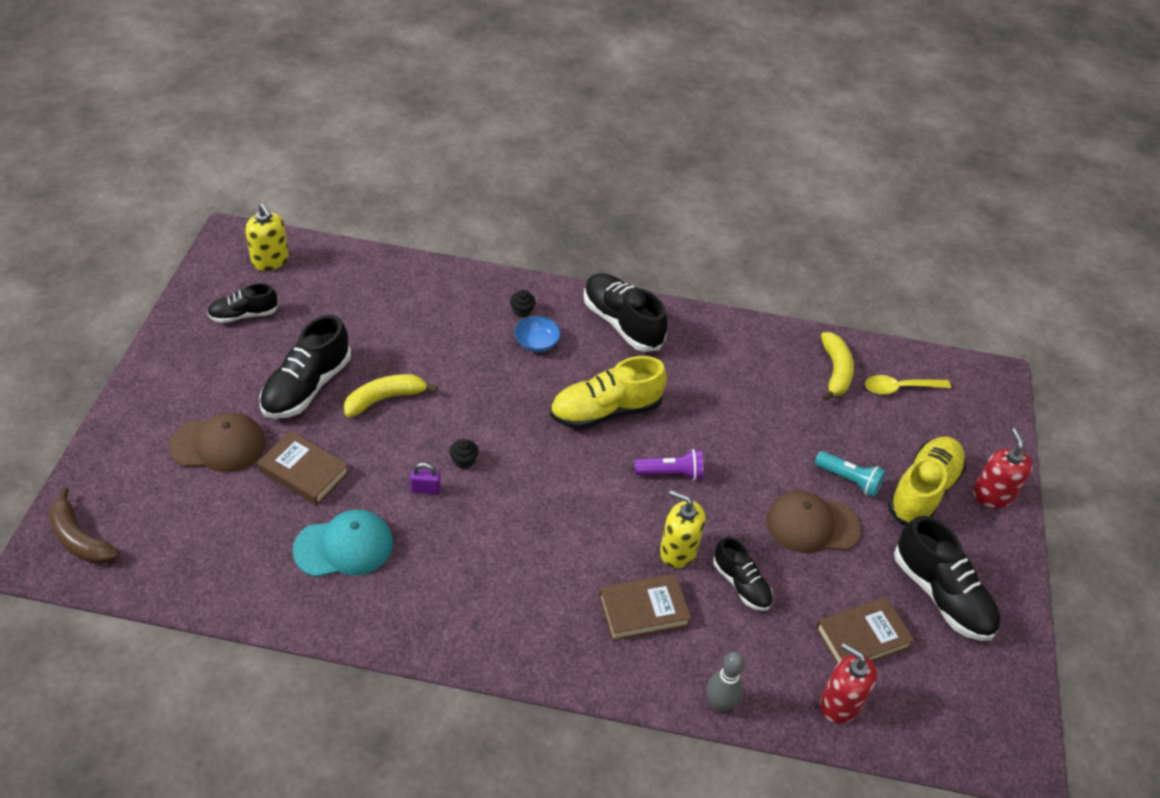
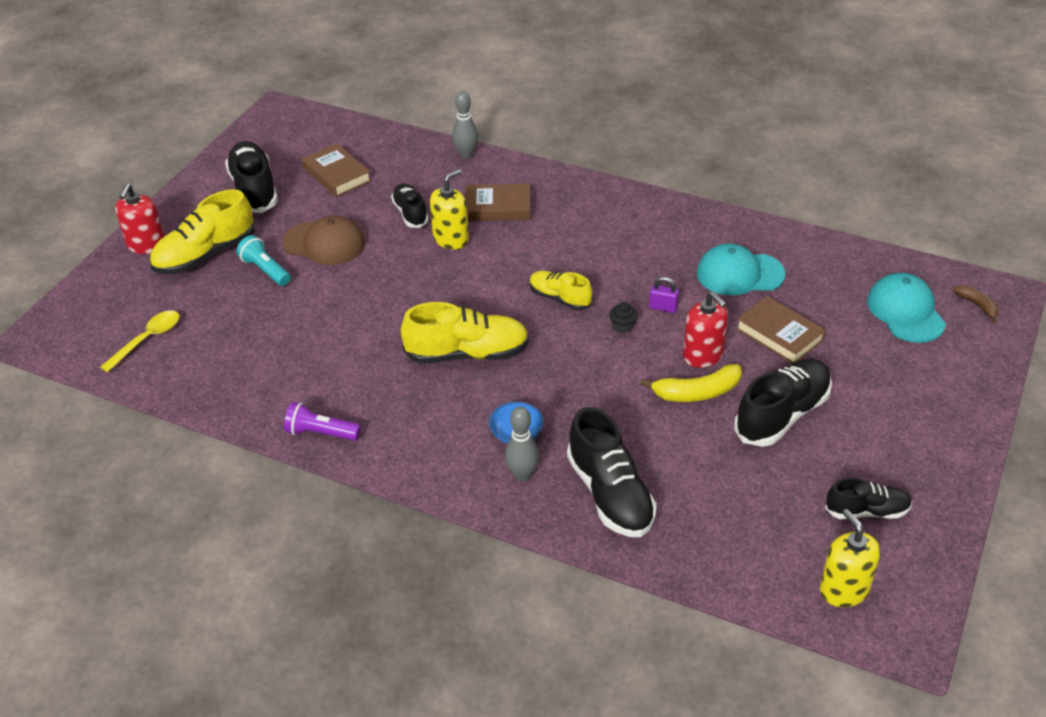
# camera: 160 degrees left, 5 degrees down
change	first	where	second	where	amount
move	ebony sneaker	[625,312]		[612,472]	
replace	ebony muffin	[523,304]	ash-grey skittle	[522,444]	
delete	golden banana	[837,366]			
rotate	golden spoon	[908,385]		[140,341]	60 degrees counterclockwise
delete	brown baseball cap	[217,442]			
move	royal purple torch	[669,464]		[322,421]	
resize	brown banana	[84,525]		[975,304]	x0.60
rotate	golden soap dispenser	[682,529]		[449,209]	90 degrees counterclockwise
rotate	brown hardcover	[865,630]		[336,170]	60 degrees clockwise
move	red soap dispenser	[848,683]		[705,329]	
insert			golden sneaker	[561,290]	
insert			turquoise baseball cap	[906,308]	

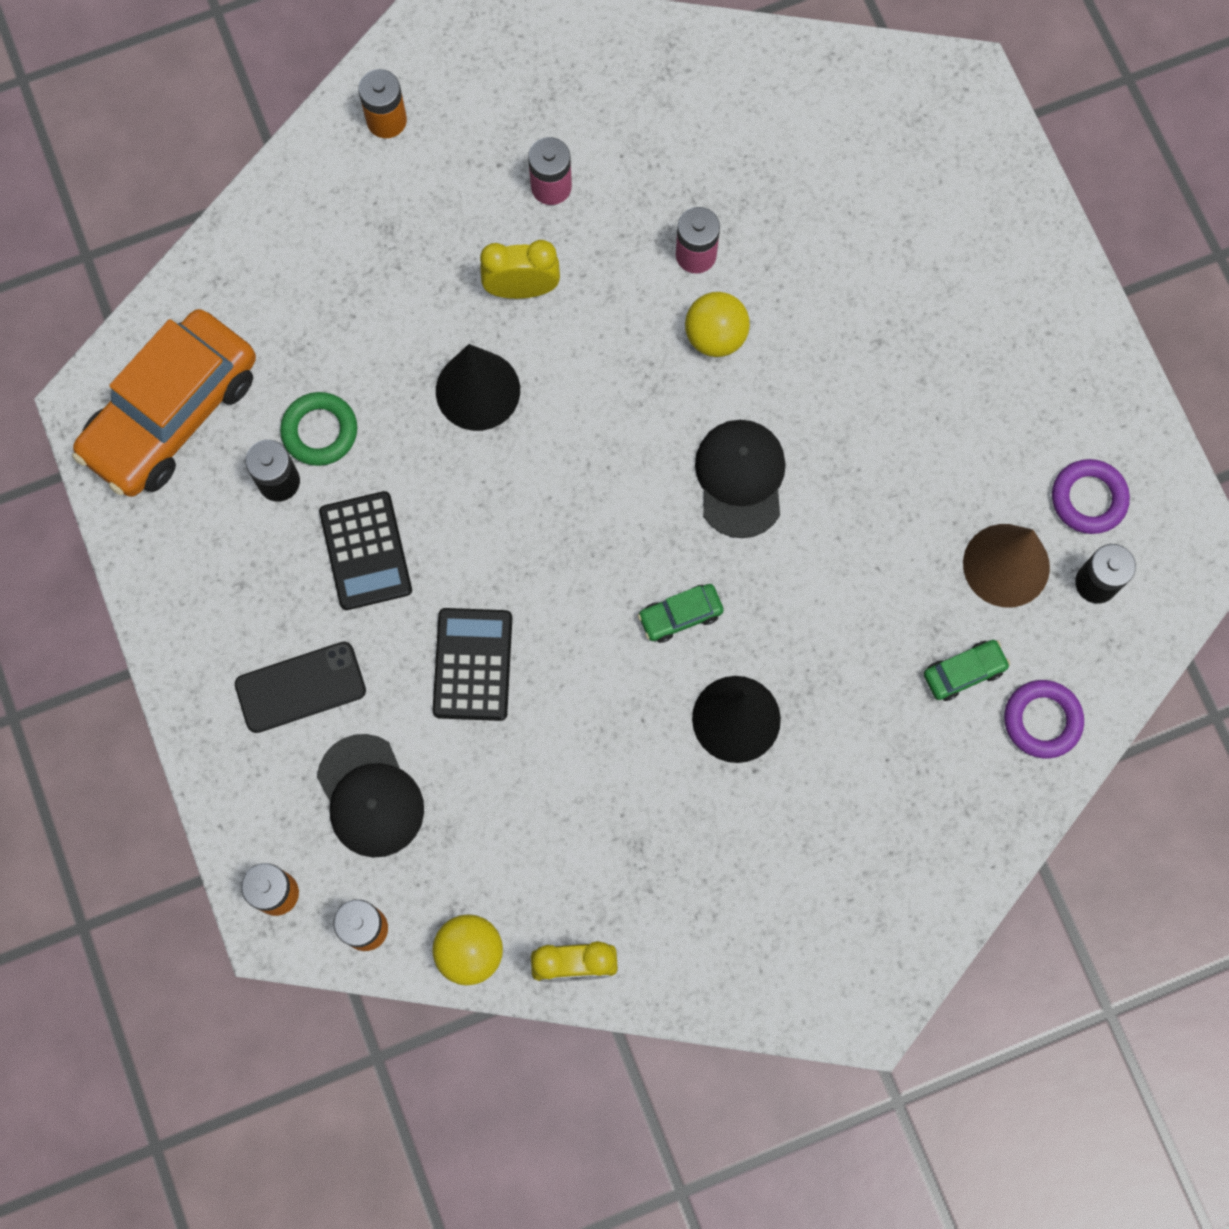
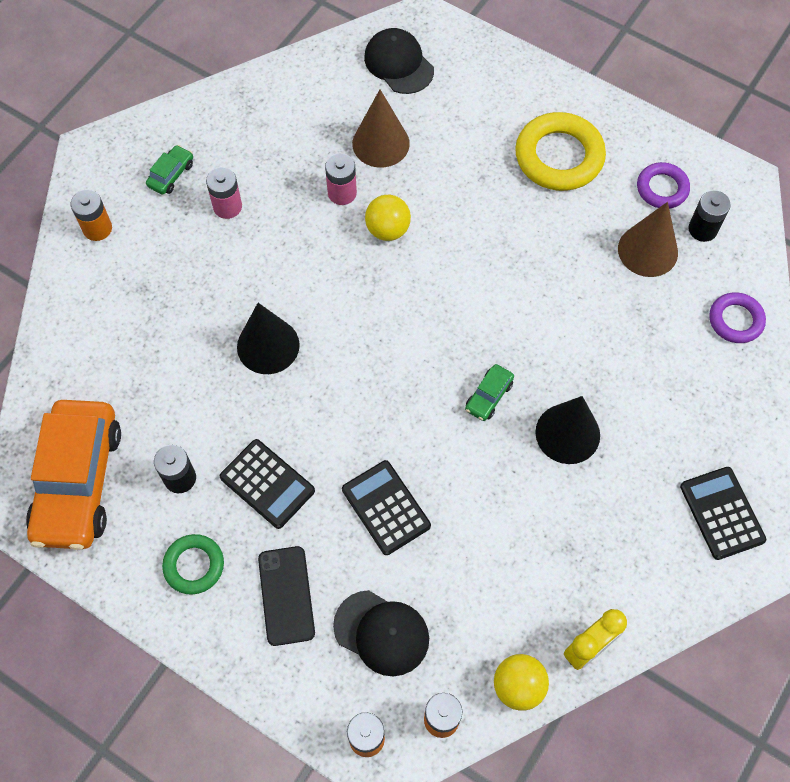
# camera: 35 degrees left, 10 degrees down
change	first	where	second	where	amount
delete	golden alarm clock	[520,269]			
move	leaf-green torus	[318,429]		[193,564]	
move	ebony baseball cap	[740,479]		[399,61]	
move	leaf-green toy car	[967,670]		[169,170]	
rotate	ebony smartphone	[300,687]		[286,596]	45 degrees counterclockwise
insert			brown cone	[381,129]	
insert			golden torus	[560,151]	
insert			ebony calculator	[723,513]	

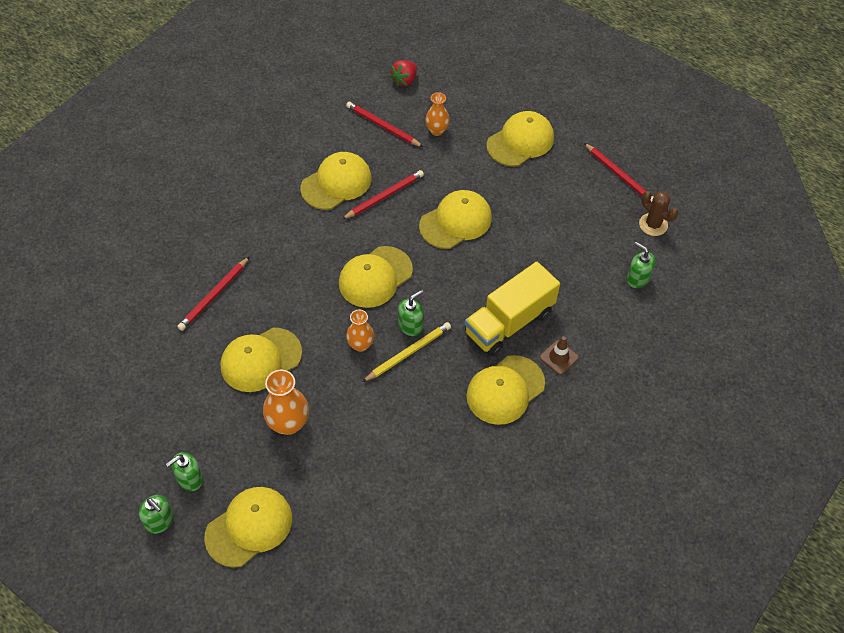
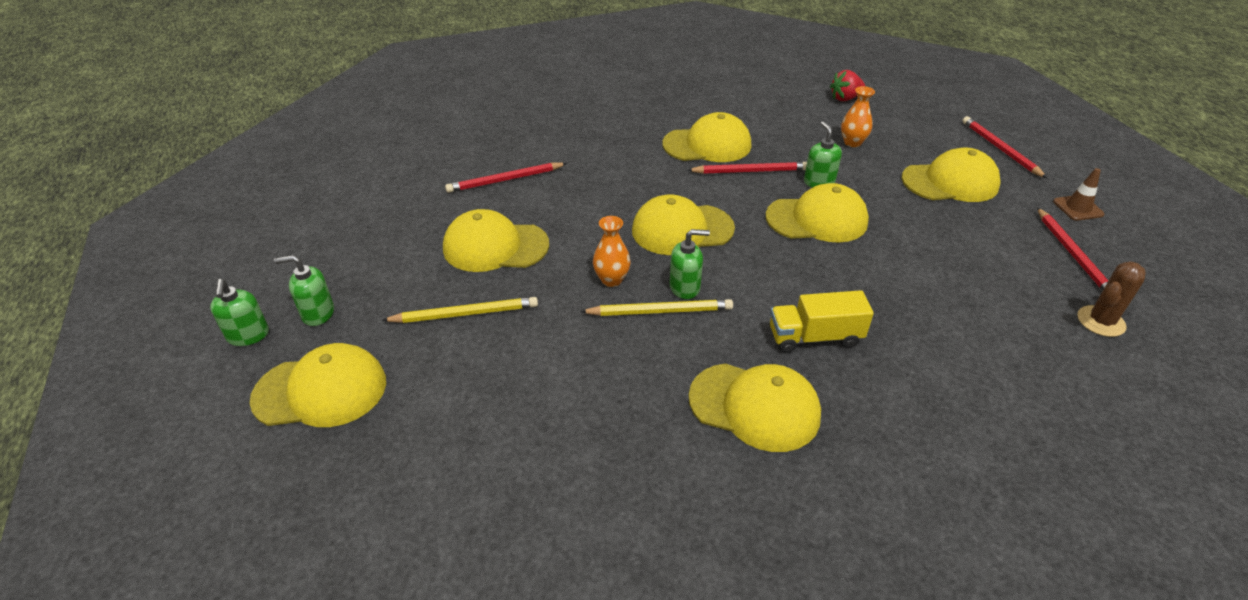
# camera: 35 degrees right, 15 degrees down
change	first	where	second	where	amount
move	red wooden pencil	[384,124]		[1004,147]	
rotate	brown cactus	[658,213]		[1111,299]	60 degrees clockwise
move	leaf-green soap dispenser	[641,265]		[823,154]	
resize	golden lorry	[512,309]		[822,321]	x0.65
move	brown road cone	[559,355]		[1078,194]	
rotate	golden baseball cap	[505,390]		[755,407]	150 degrees counterclockwise
replace	orange vase	[286,402]	golden wooden pencil	[459,310]	

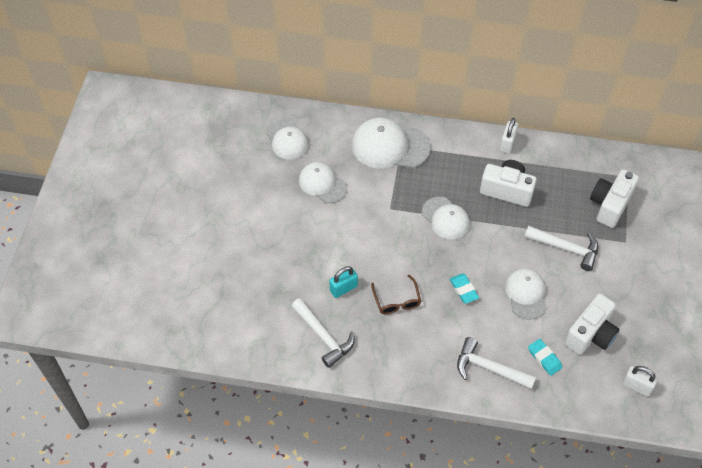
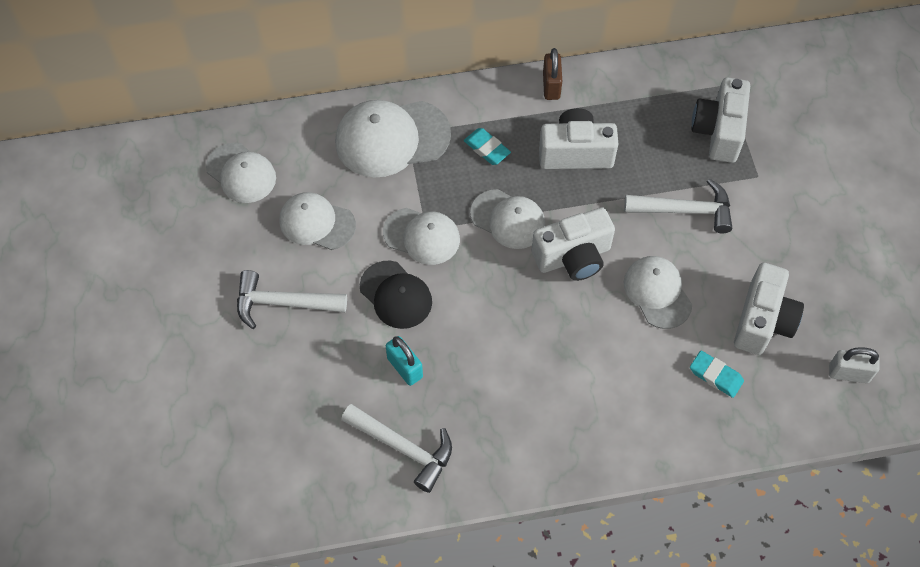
# camera: 20 degrees left, 5 degrees up
change	first	where	second	where	amount
recolor	snow-white lock	[509,135]	brown lock	[552,74]	
rotate	turquoise lock	[344,282]		[404,361]	75 degrees counterclockwise
move	turquoise eraser	[464,288]		[487,146]	
delete	brown glasses	[396,295]			
move	snow-white hammer	[496,363]		[292,299]	
insert			snow-white photo camera	[573,244]	
insert			snow-white baseball cap	[421,236]	
insert			ebony baseball cap	[396,295]	

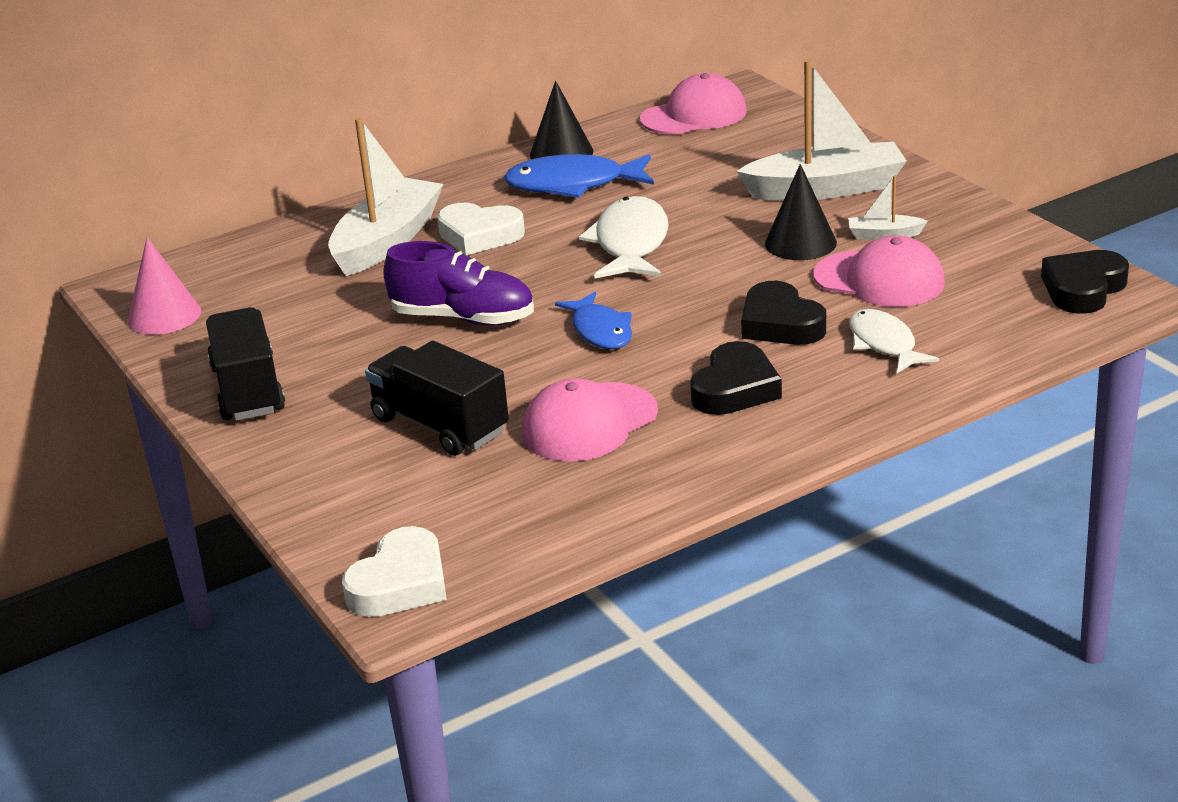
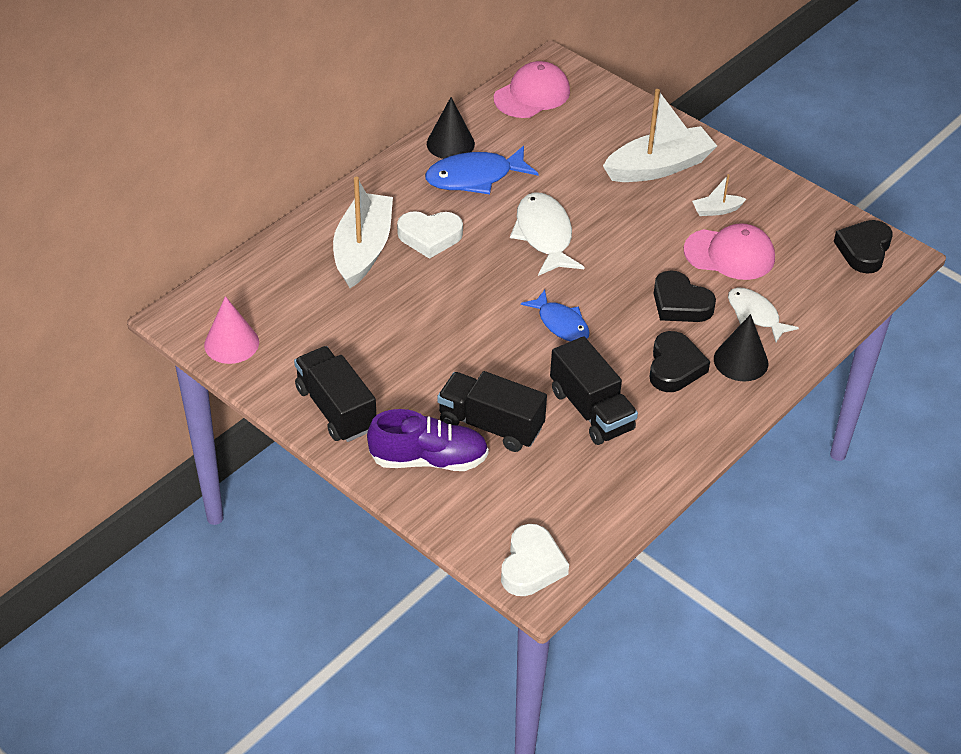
# camera: 20 degrees left, 15 degrees up
change	first	where	second	where	amount
move	ebony cone	[801,212]		[741,347]	
move	royal purple sneaker	[458,283]		[428,440]	
replace	pink baseball cap	[590,420]	ebony lorry	[594,390]	

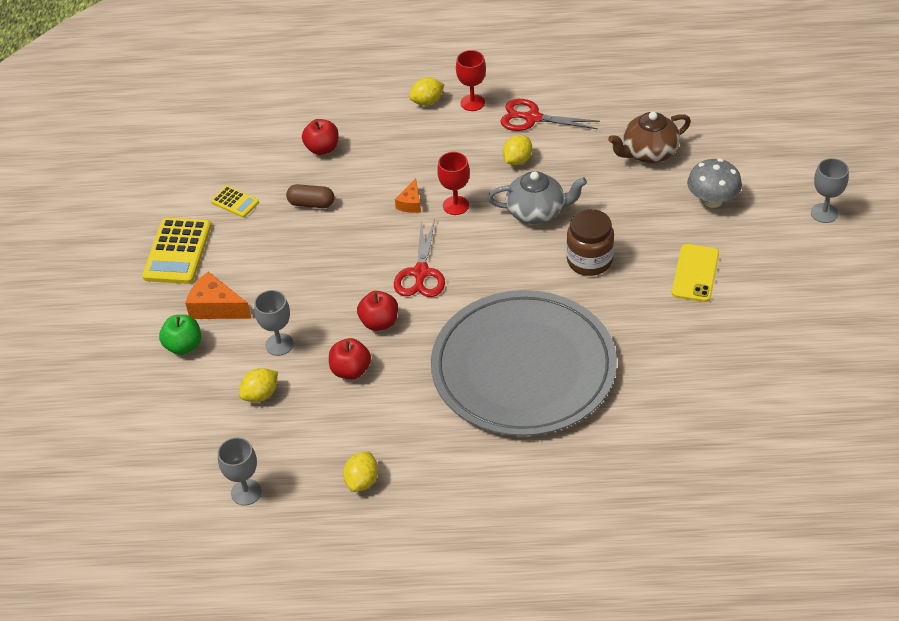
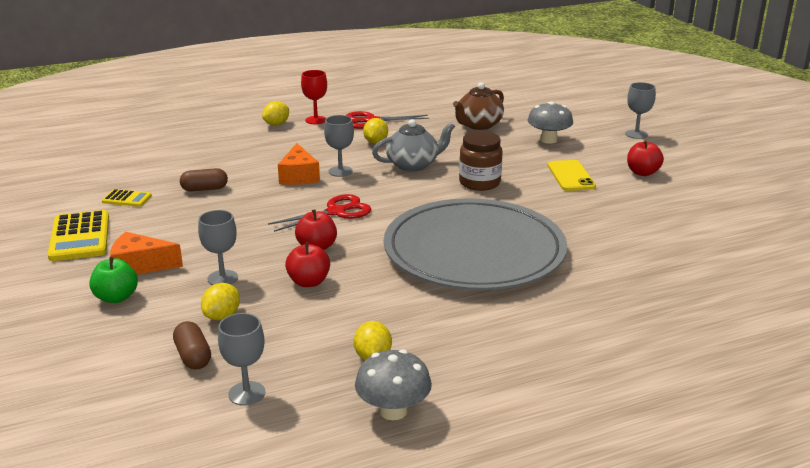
# camera: 25 degrees left, 20 degrees down
change	first	where	second	where	amount
move	red toy apple	[320,137]		[645,158]	
recolor	red goblet	[453,183]	ash-grey goblet	[339,146]	
resize	orange cheese wedge	[408,195]		[299,164]	x1.66
rotate	red pair of scissors	[419,258]		[319,213]	105 degrees counterclockwise
insert			brown capsule	[192,345]	
insert			ash-grey fungus	[393,384]	

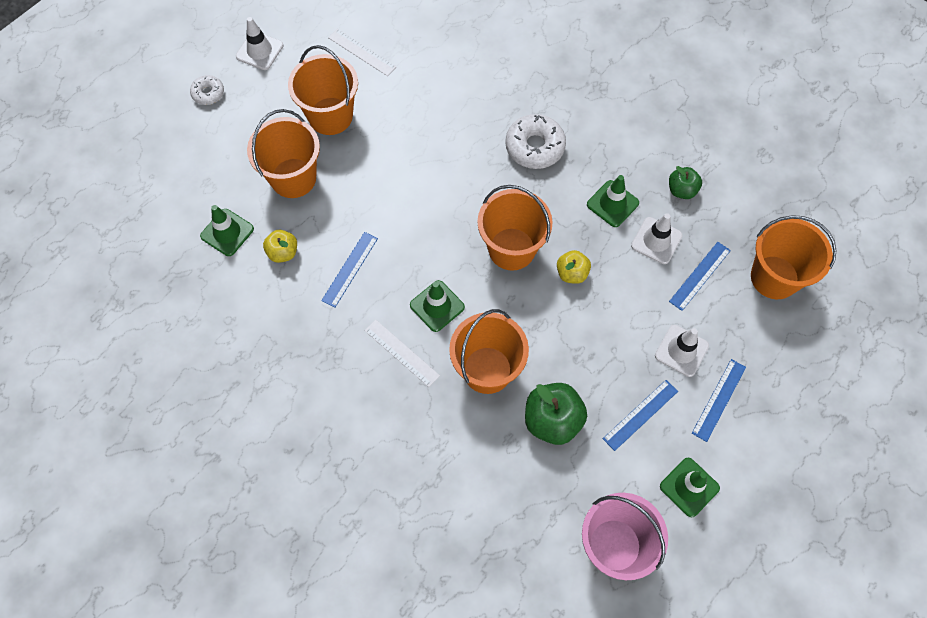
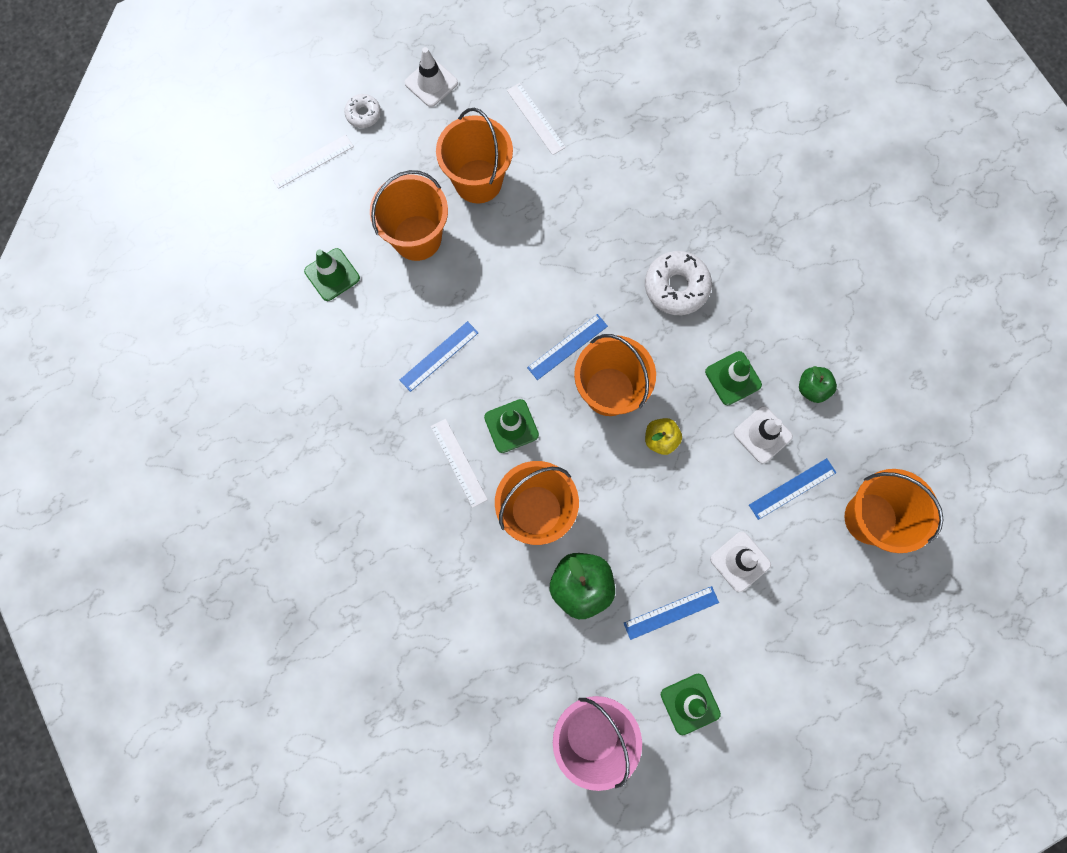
# camera: 20 degrees right, 10 degrees up
change	first	where	second	where	amount
delete	golden toy apple	[280,246]			
move	royal blue straightedge	[719,400]		[567,347]	
insert			snow-white straightedge	[312,162]	

